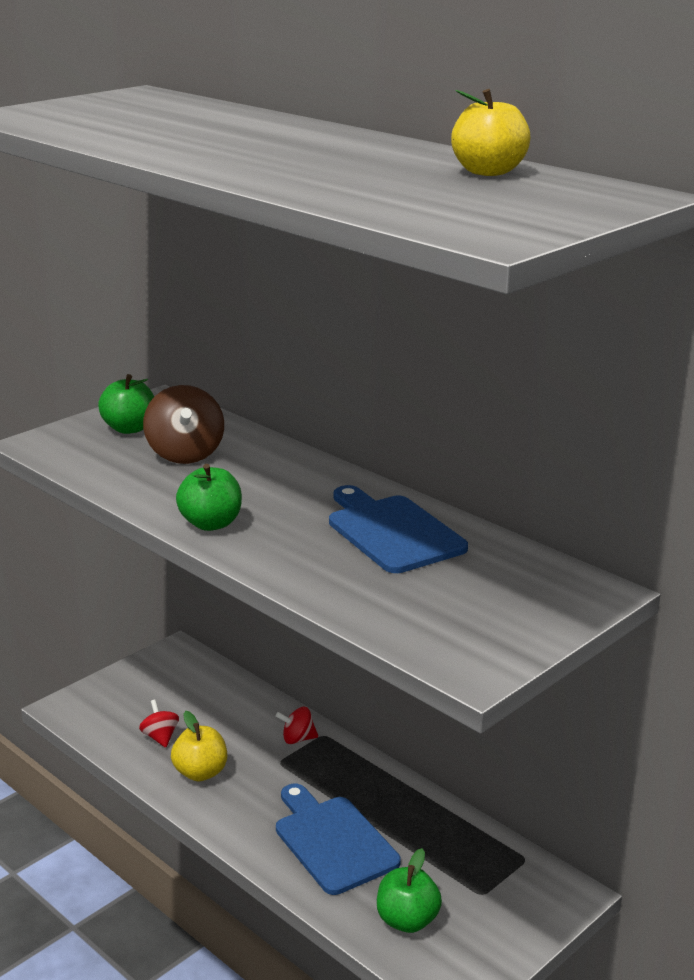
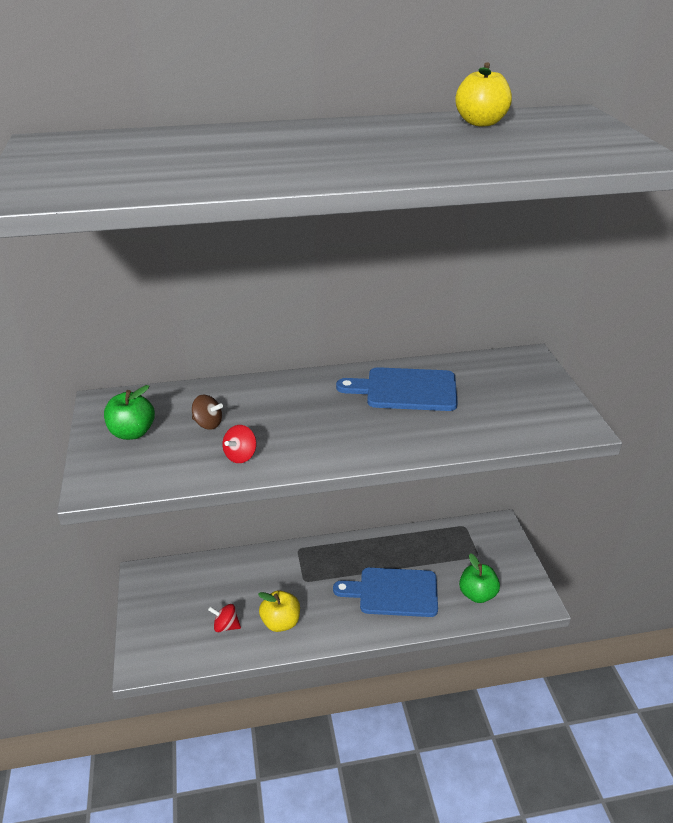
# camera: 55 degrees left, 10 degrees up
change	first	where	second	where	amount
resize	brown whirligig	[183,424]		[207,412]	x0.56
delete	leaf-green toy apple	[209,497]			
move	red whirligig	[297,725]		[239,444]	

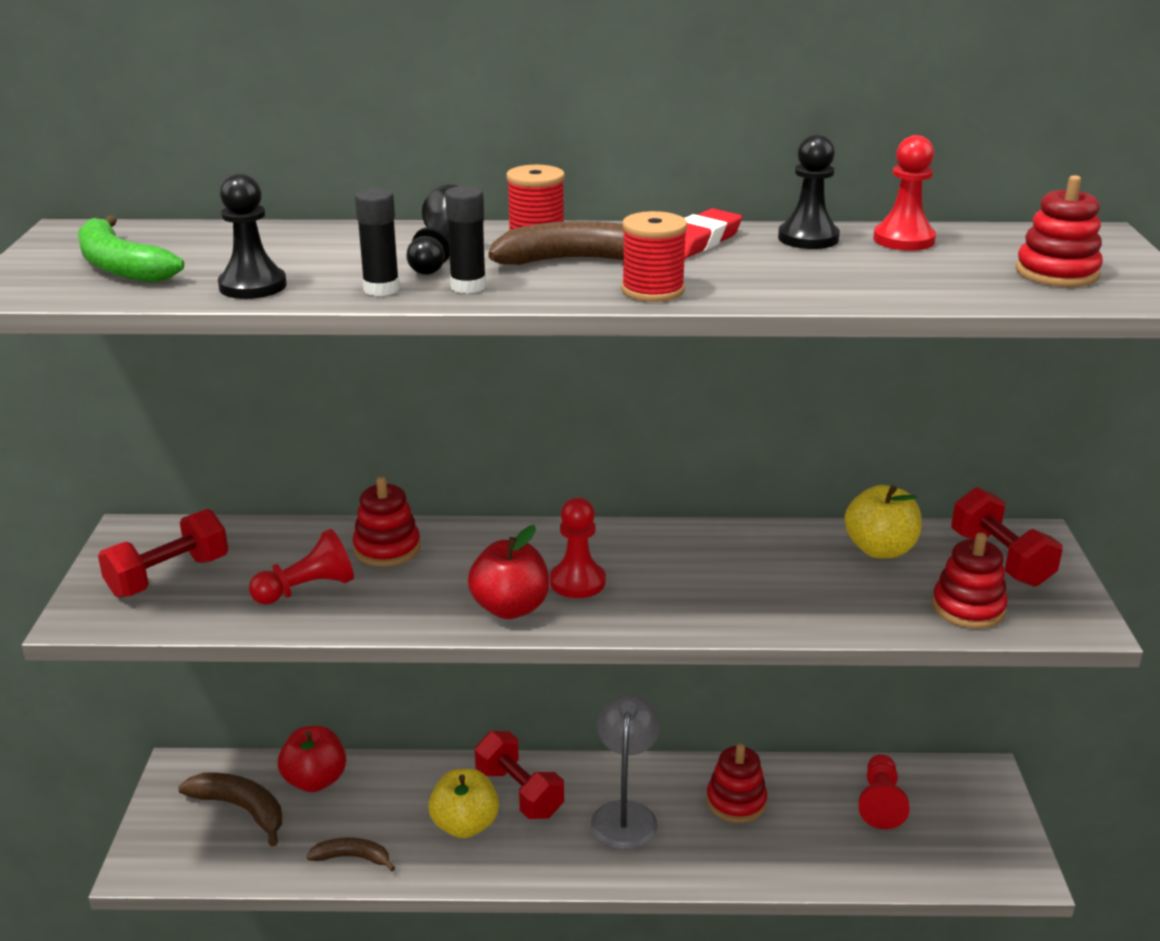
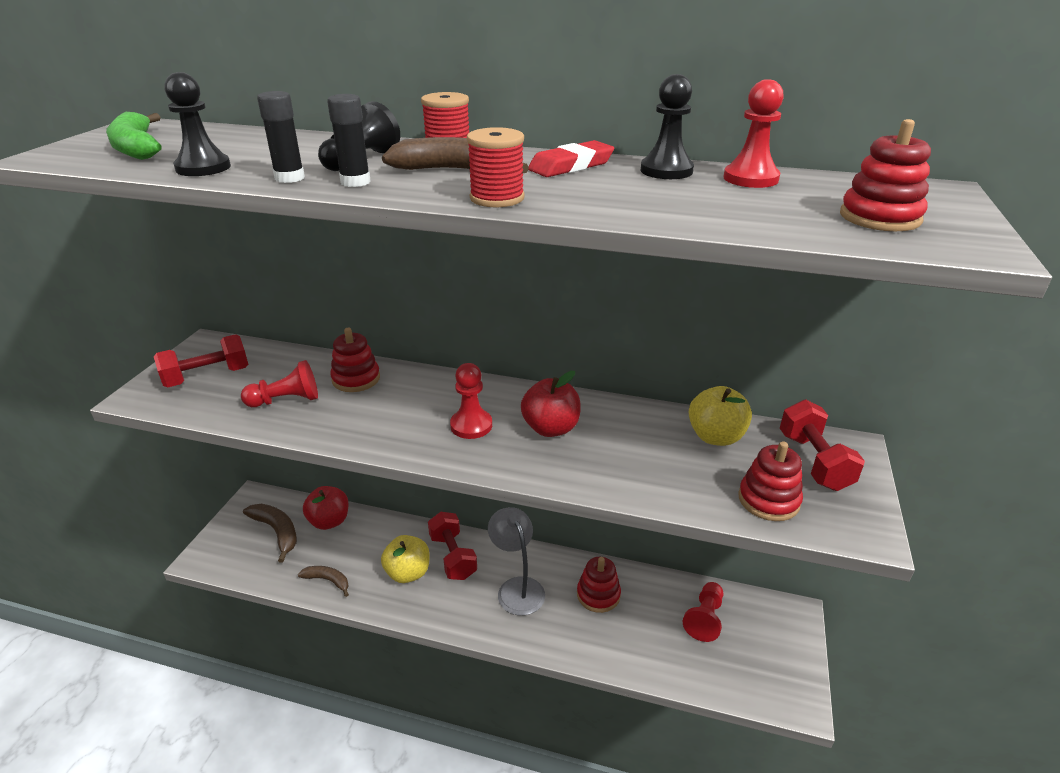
# camera: 15 degrees right, 5 degrees up
change	first	where	second	where	amount
move	red toy apple	[508,572]		[551,404]	
rotate	ash-grey reading lamp	[626,772]		[516,561]	45 degrees counterclockwise

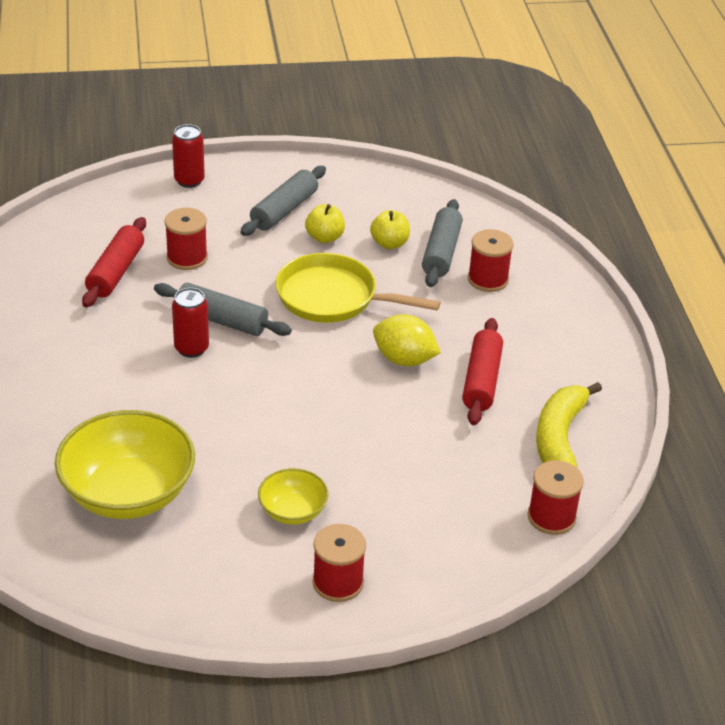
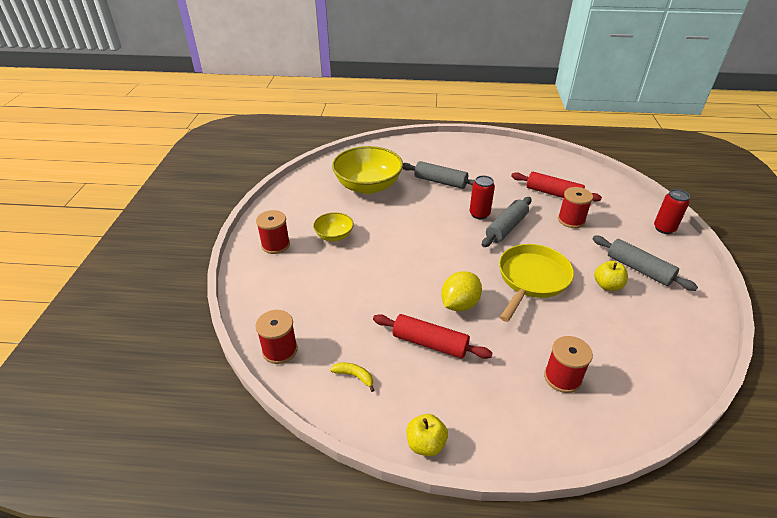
# camera: 105 degrees right, 0 degrees up
change	first	where	second	where	amount
move	ash-grey dough roller	[442,243]		[439,175]	
move	golden toy apple	[390,229]		[427,435]	
resize	golden banana	[569,425]		[352,377]	x0.45

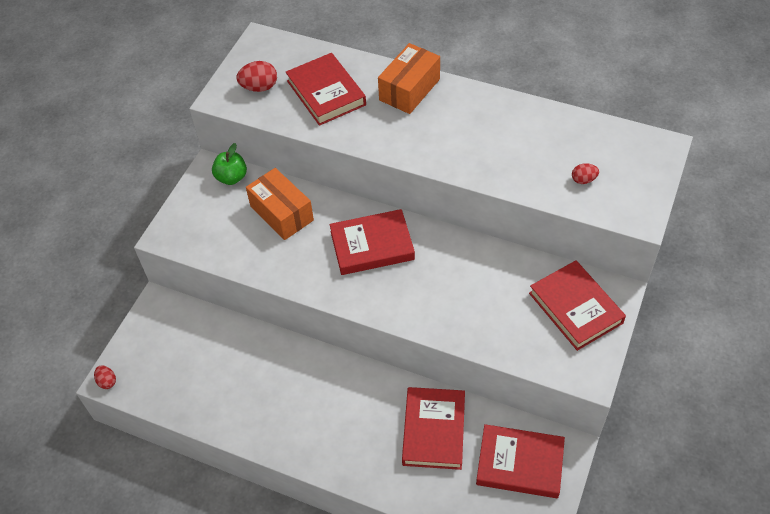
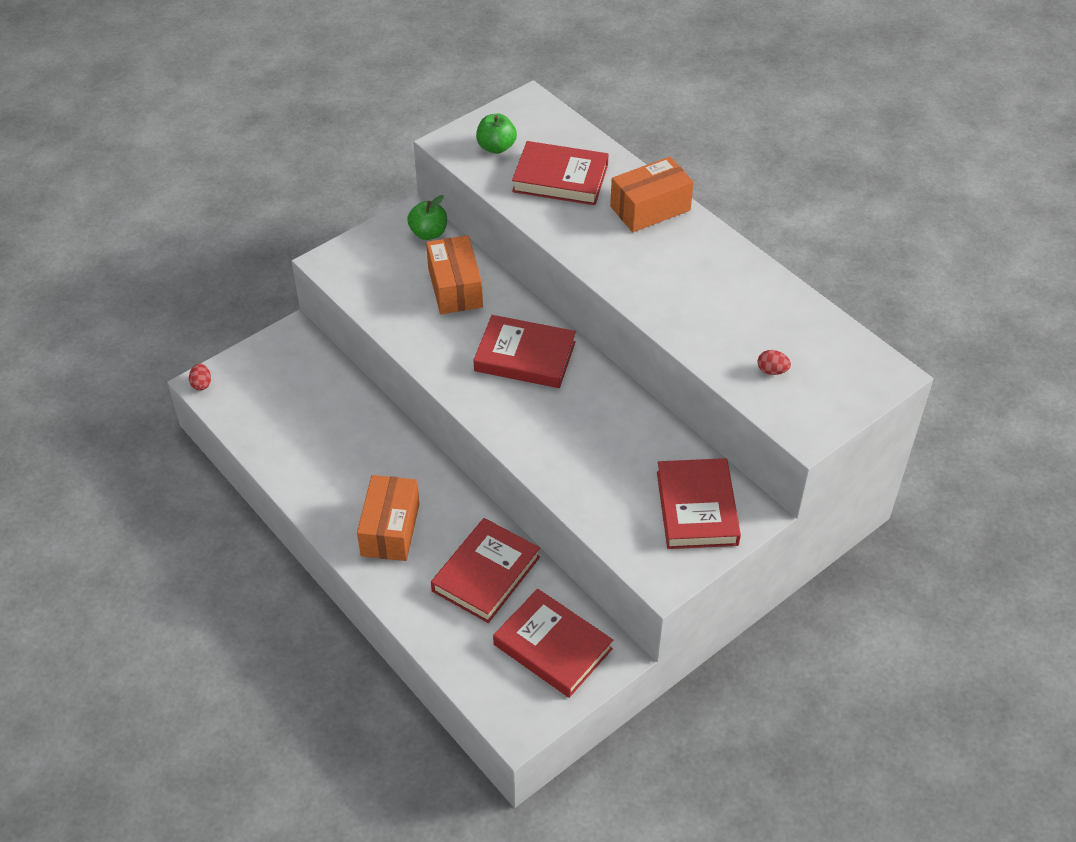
# camera: 25 degrees right, 5 degrees down
change	first	where	second	where	amount
rotate	red hardcover	[326,89]		[560,173]	75 degrees counterclockwise
replace	red toy egg	[256,76]	leaf-green toy apple	[496,134]	
insert			orange parcel	[388,518]	

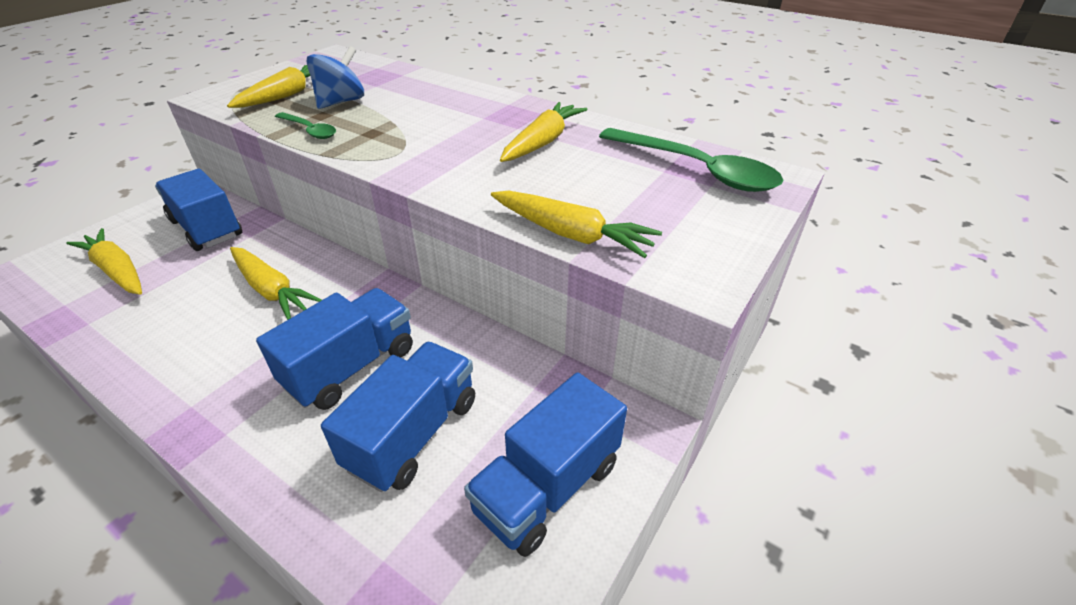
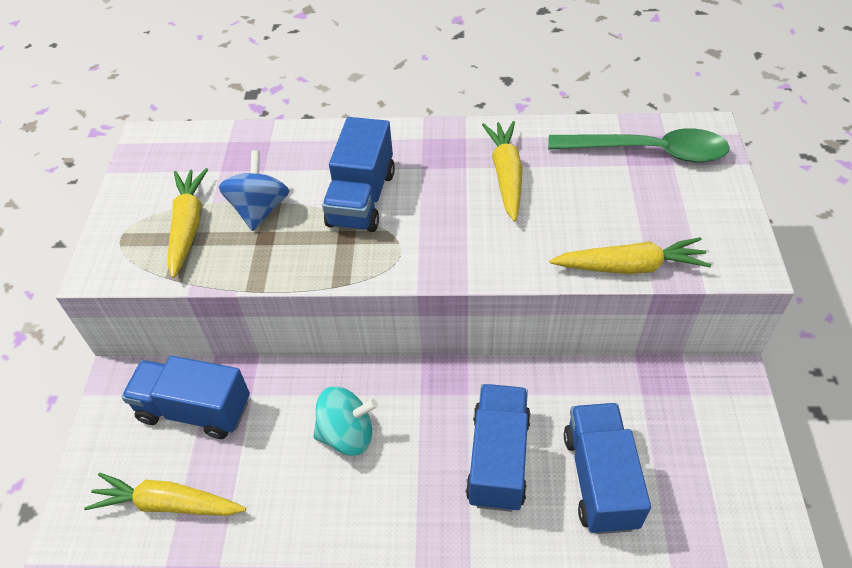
# camera: 30 degrees left, 10 degrees up
change	first	where	second	where	amount
delete	leaf-green spoon	[305,125]			
replace	golden root vegetable	[276,283]	turquoise whirligig	[345,421]	
move	royal blue lorry	[545,465]		[358,174]	

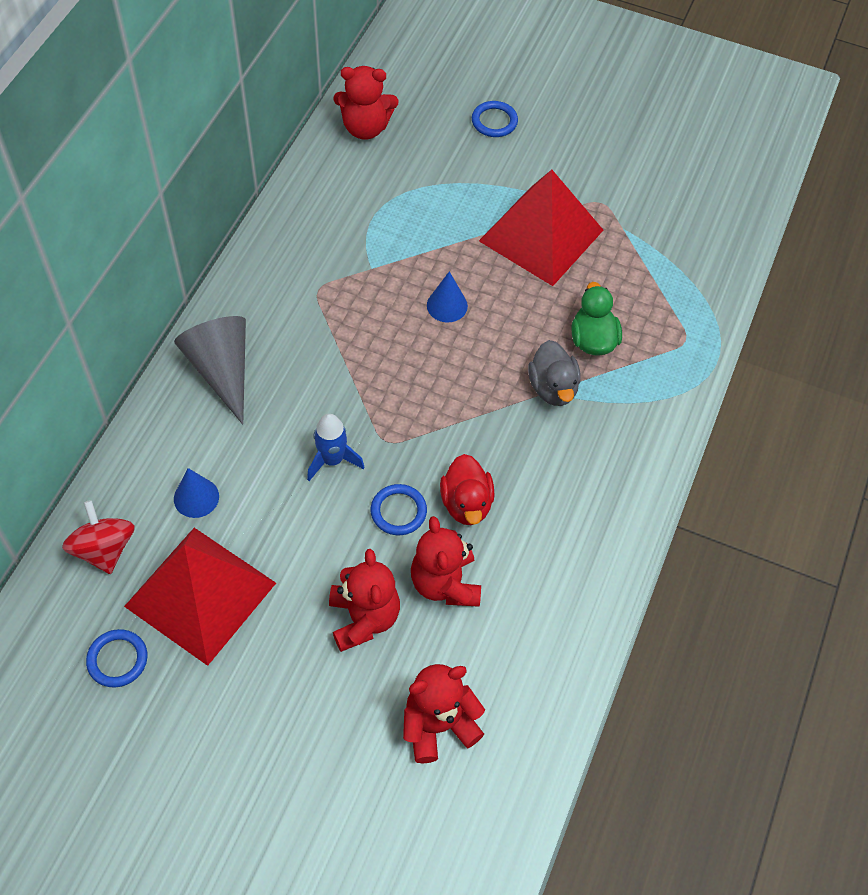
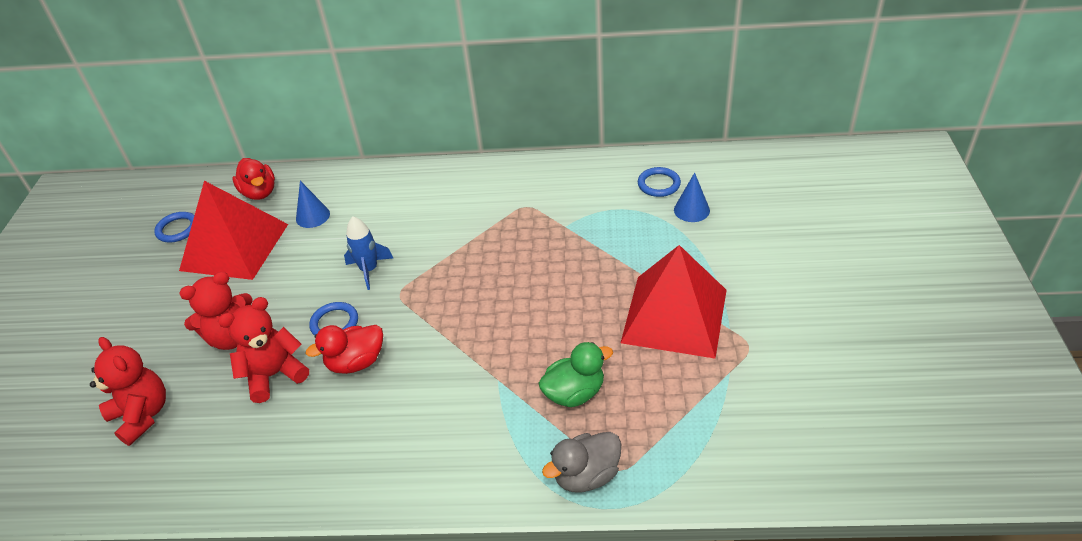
# camera: 75 degrees right, 15 degrees down
change	first	where	second	where	amount
delete	red stuffed bear	[365,103]			
move	royal blue torus	[495,119]		[659,182]	
move	royal blue cone	[447,296]		[692,197]	
delete	ash-grey cone	[210,370]			
move	ash-grey toy duck	[554,373]		[581,462]	
replace	red whirligig	[98,537]	red toy duck	[253,179]	

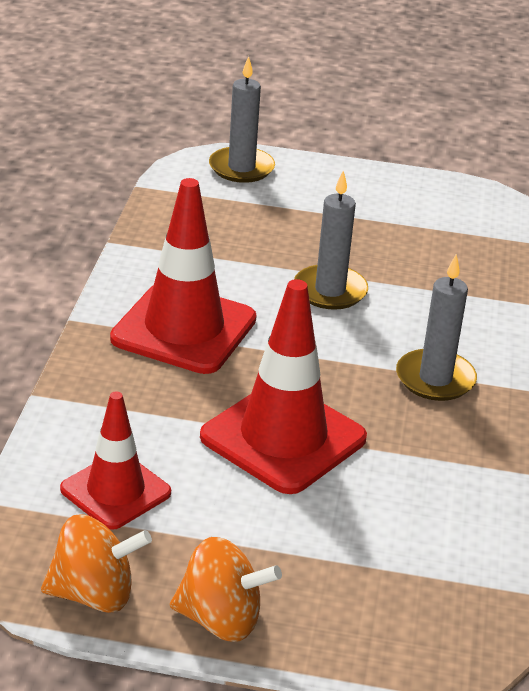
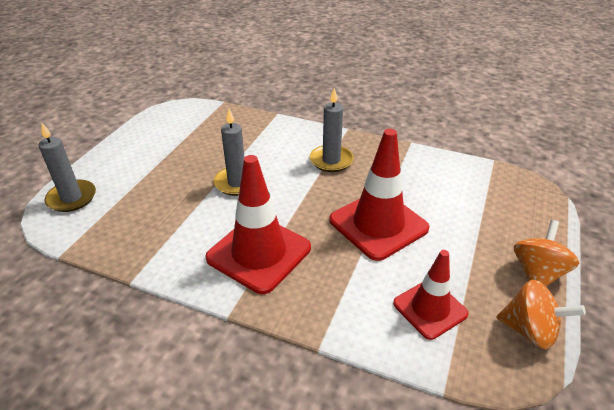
# camera: 75 degrees left, 5 degrees up
change	first	where	second	where	amount
rotate	orange whirligig	[96,564]		[541,314]	105 degrees clockwise

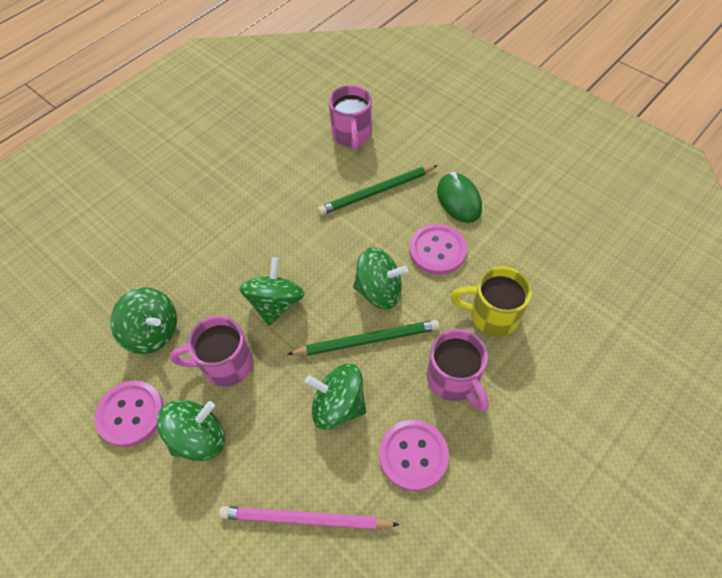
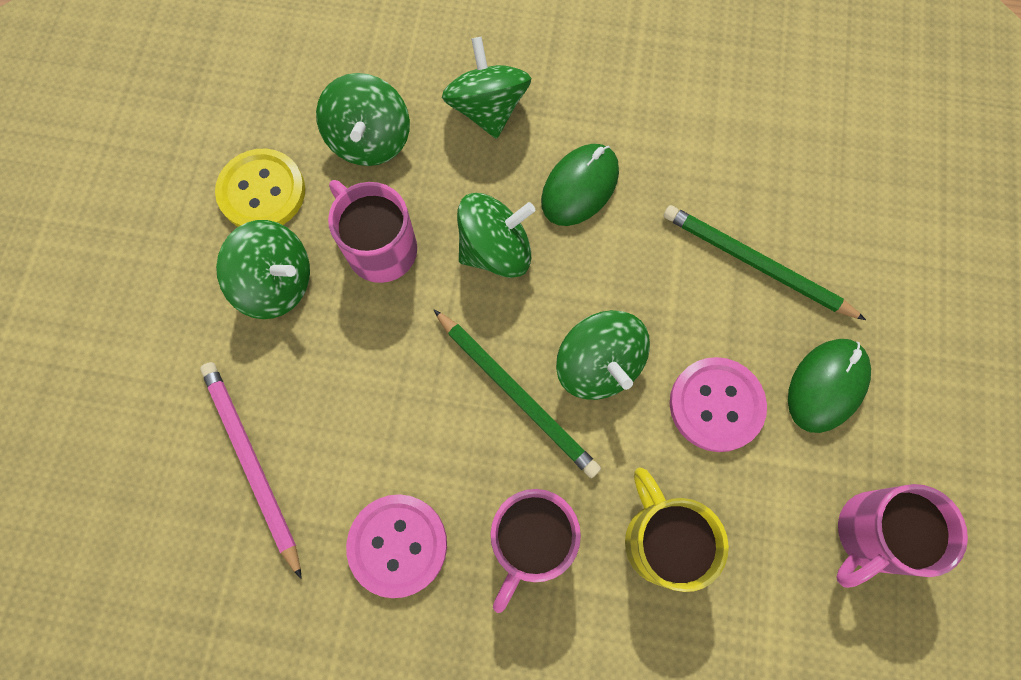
# camera: 55 degrees right, 15 degrees up
change	first	where	second	where	amount
move	pink coffee mug	[350,117]		[902,536]	
move	leaf-green whirligig	[335,397]		[486,88]	
recolor	pink shirt button	[129,413]	golden shirt button	[260,188]	
insert			leaf-green mouse	[580,185]	

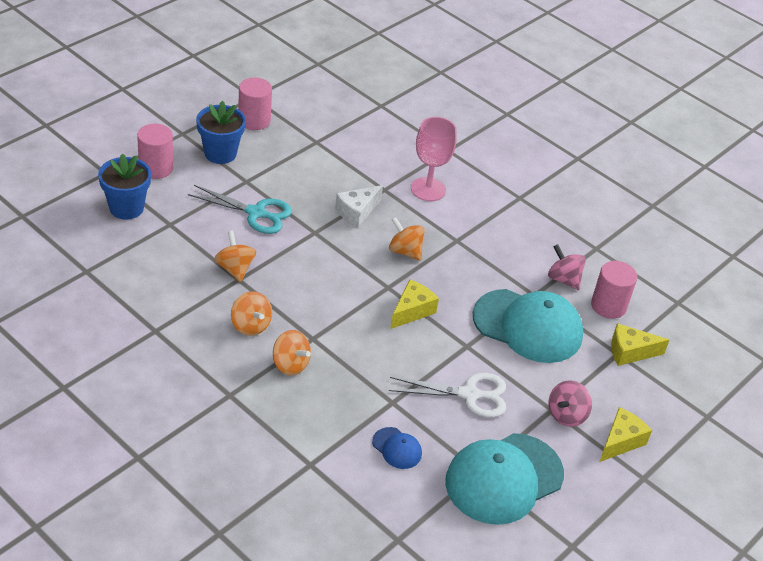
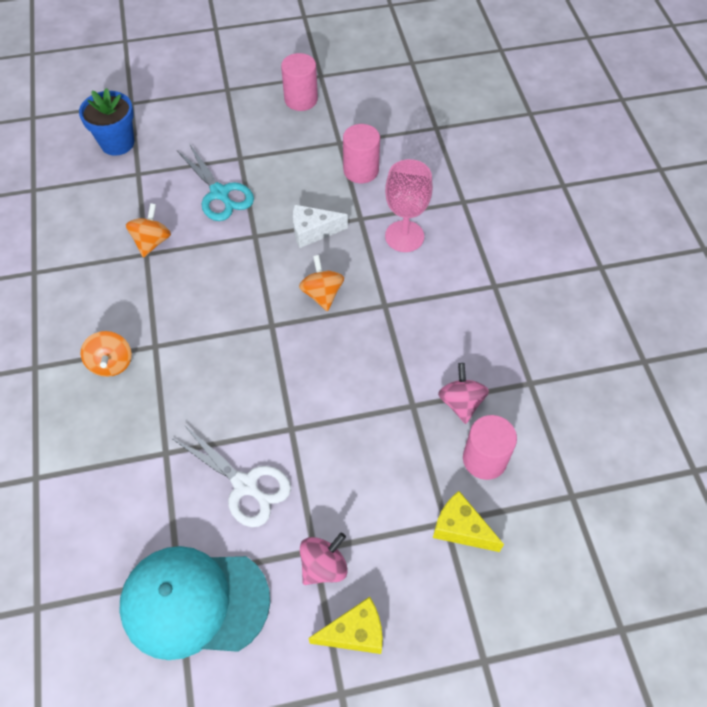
# camera: 40 degrees right, 15 degrees up
change	first	where	second	where	amount
delete	royal blue potted plant	[221,132]			
move	pink cylinder shape	[155,151]		[361,153]	
delete	golden cheese wedge	[414,304]			
delete	turquoise baseball cap	[528,326]			
delete	orange whirligig	[251,314]			
rotate	pink whirligig	[570,404]		[324,559]	150 degrees clockwise
delete	royal blue baseball cap	[397,448]			

